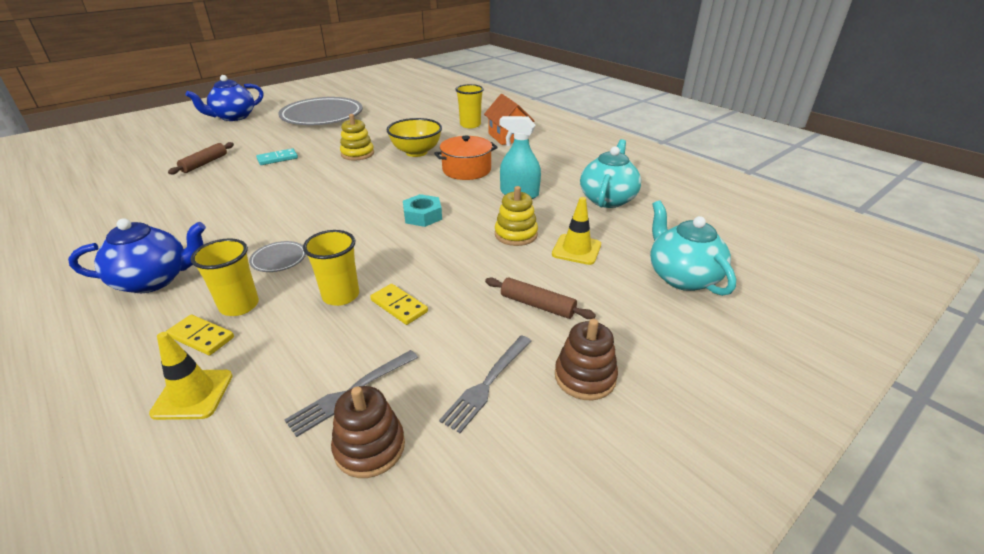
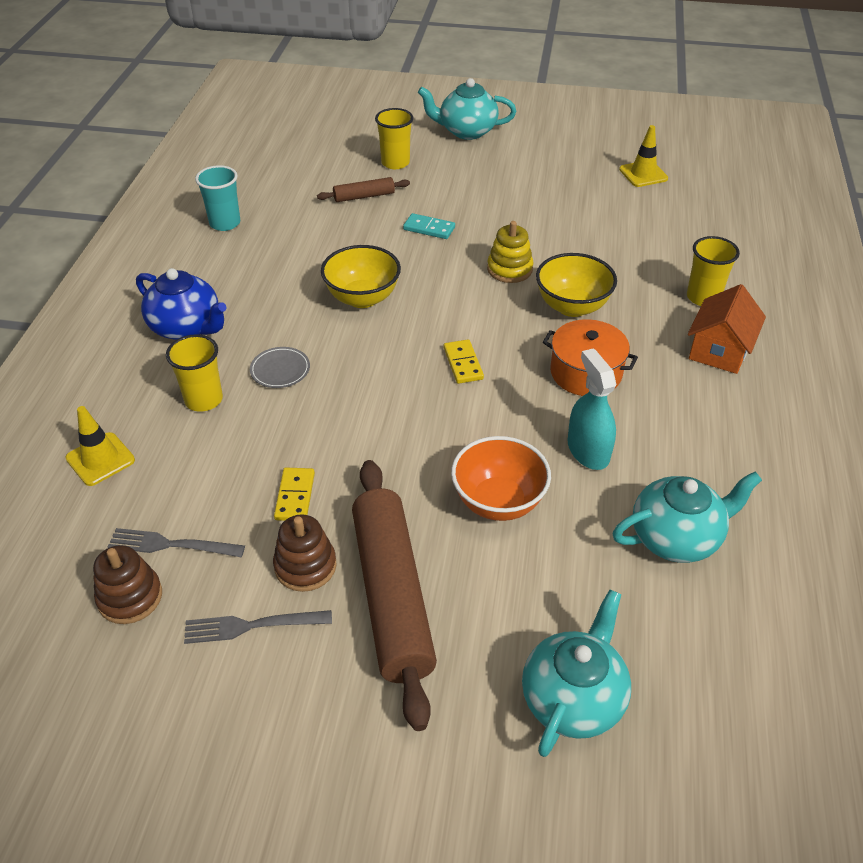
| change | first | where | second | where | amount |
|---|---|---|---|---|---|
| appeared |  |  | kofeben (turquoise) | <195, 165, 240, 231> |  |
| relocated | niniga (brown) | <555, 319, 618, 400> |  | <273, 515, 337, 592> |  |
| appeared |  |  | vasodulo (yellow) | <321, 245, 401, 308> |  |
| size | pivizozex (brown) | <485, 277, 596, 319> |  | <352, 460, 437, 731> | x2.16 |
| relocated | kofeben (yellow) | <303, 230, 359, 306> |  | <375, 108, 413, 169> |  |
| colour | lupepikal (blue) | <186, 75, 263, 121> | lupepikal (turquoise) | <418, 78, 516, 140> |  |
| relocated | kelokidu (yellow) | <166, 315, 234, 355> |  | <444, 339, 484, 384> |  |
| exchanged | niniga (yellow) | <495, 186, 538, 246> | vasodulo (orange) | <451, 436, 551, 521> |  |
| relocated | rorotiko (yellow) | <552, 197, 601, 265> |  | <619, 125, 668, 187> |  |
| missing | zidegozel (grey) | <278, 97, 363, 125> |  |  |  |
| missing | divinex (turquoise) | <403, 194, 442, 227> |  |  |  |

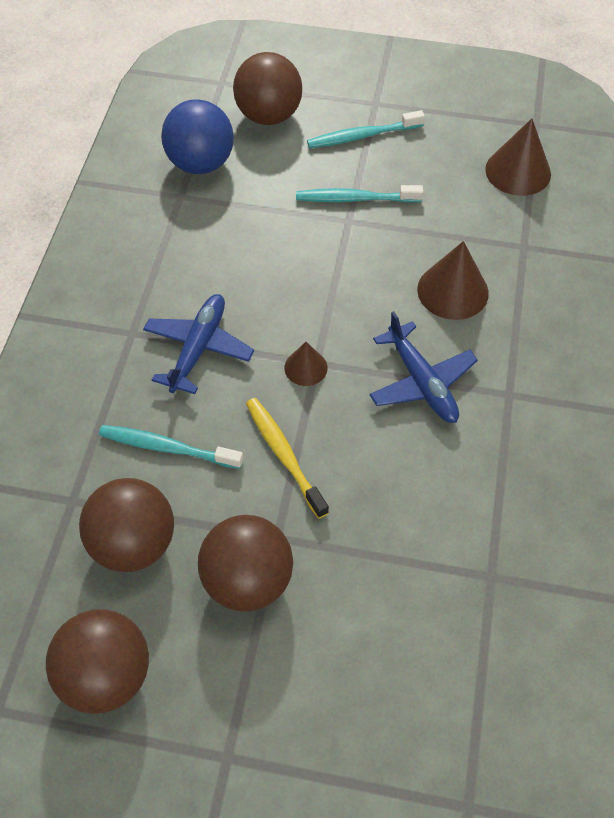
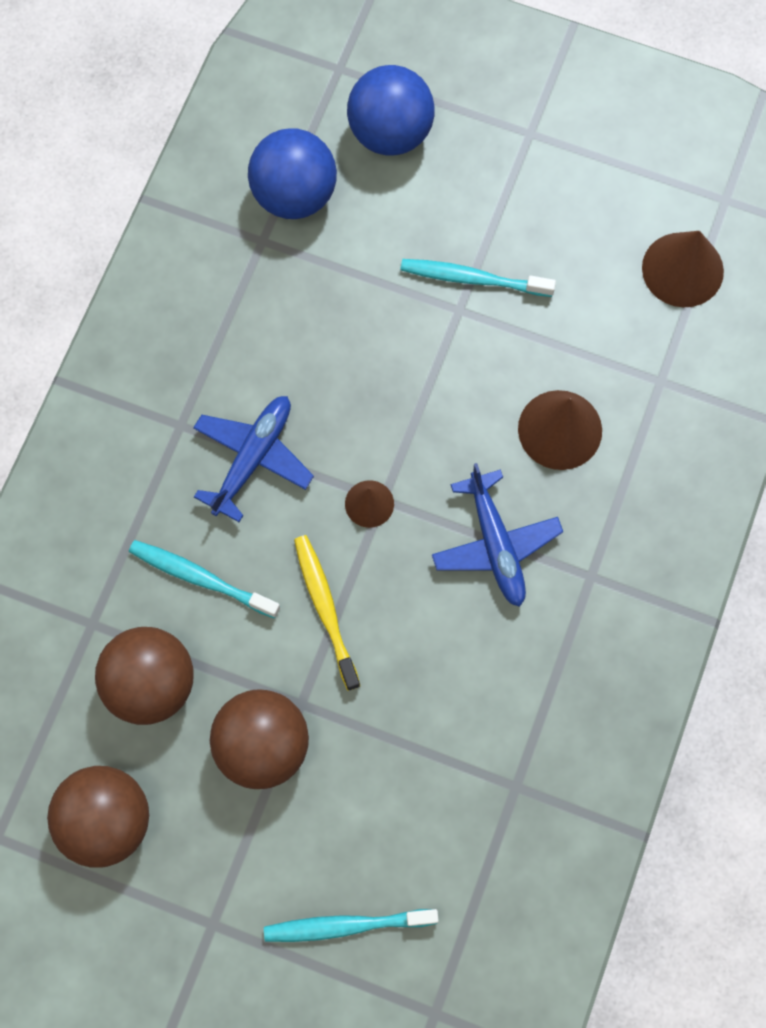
| change | first | where | second | where | amount |
|---|---|---|---|---|---|
| relocated | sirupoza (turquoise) | <307, 110, 425, 148> |  | <264, 909, 439, 942> |  |
| colour | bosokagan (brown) | <233, 52, 302, 125> | bosokagan (blue) | <347, 65, 435, 156> |  |

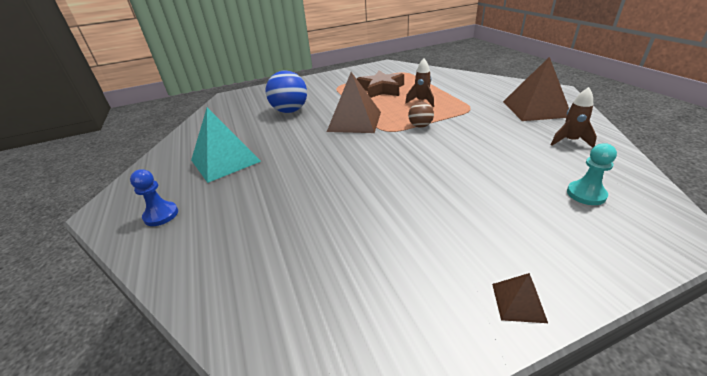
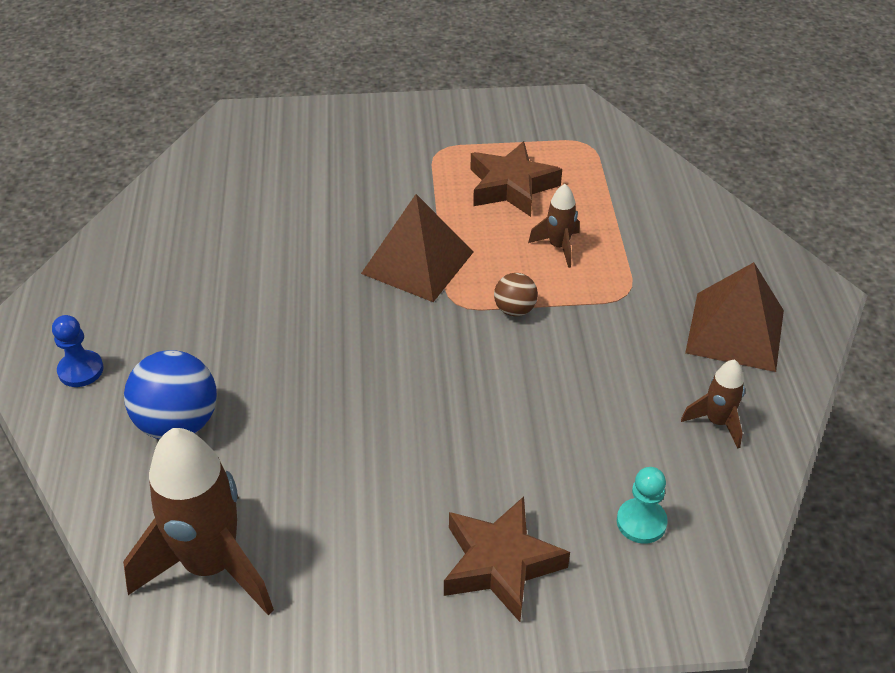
| change | first | where | second | where | amount |
|---|---|---|---|---|---|
| appeared |  |  | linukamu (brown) | <123, 428, 274, 615> |  |
| relocated | bosokagan (blue) | <266, 70, 307, 113> |  | <124, 350, 217, 439> |  |
| appeared |  |  | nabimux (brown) | <444, 496, 570, 622> |  |
| missing | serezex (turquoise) | <191, 107, 261, 183> |  |  |  |
| missing | serezex (brown) | <492, 273, 548, 323> |  |  |  |

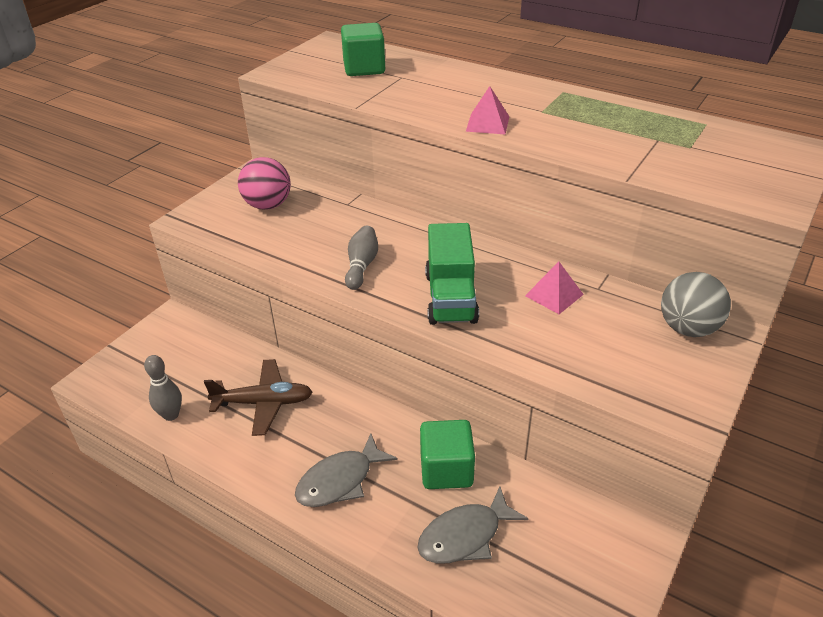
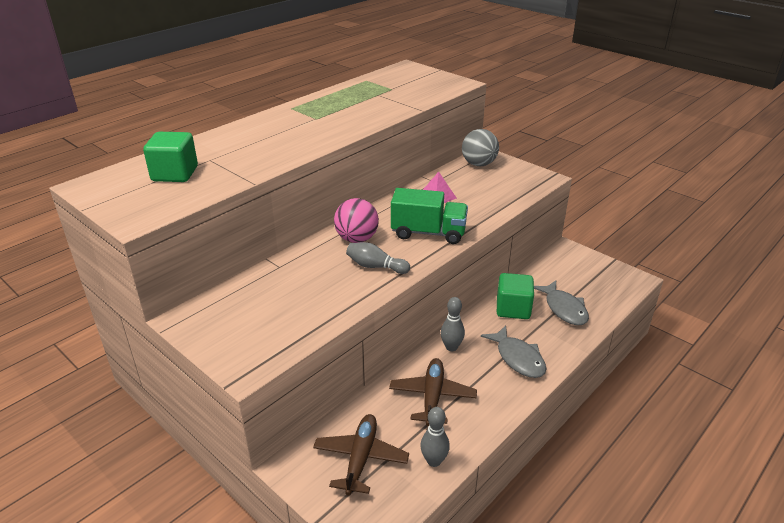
| change | first | where | second | where | amount |
|---|---|---|---|---|---|
| appeared |  |  | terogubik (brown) | <313, 414, 409, 495> |  |
| relocated | bosokagan (pink) | <238, 157, 291, 210> |  | <334, 198, 379, 243> |  |
| appeared |  |  | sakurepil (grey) | <441, 297, 465, 351> |  |
| missing | serezex (pink) | <466, 86, 509, 134> |  |  |  |

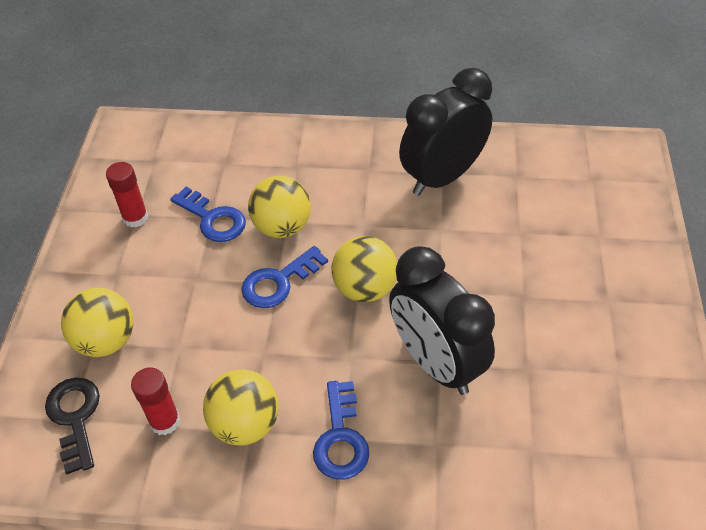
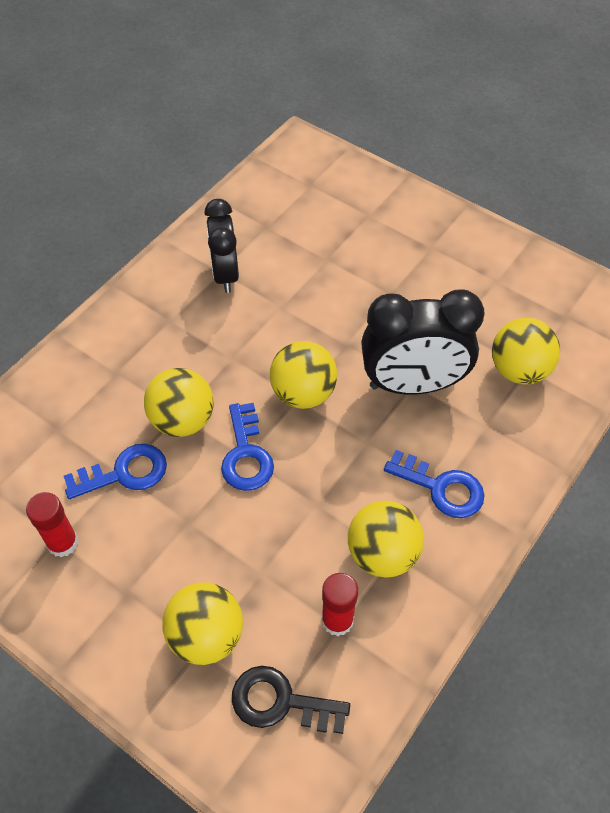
| change | first | where | second | where | amount |
|---|---|---|---|---|---|
| size | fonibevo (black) | <399, 68, 492, 196> |  | <204, 199, 239, 293> | x0.66 |
| appeared |  |  | bosokagan (yellow) | <492, 318, 560, 384> |  |

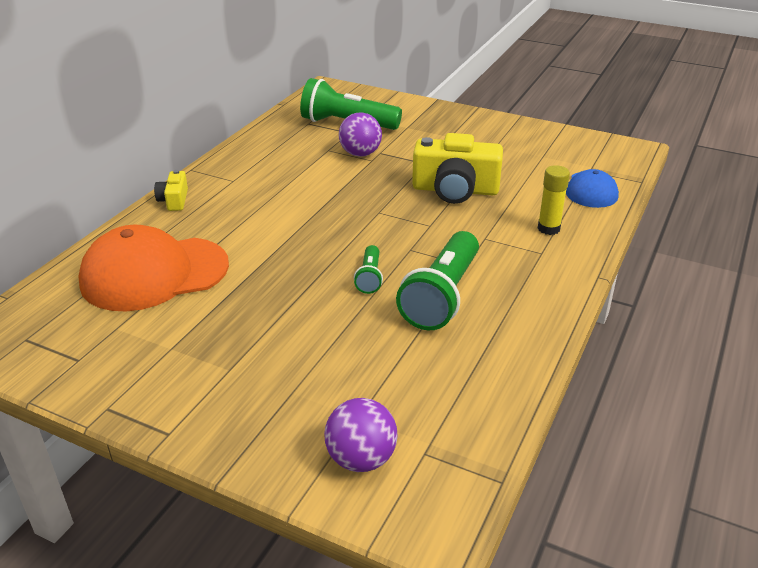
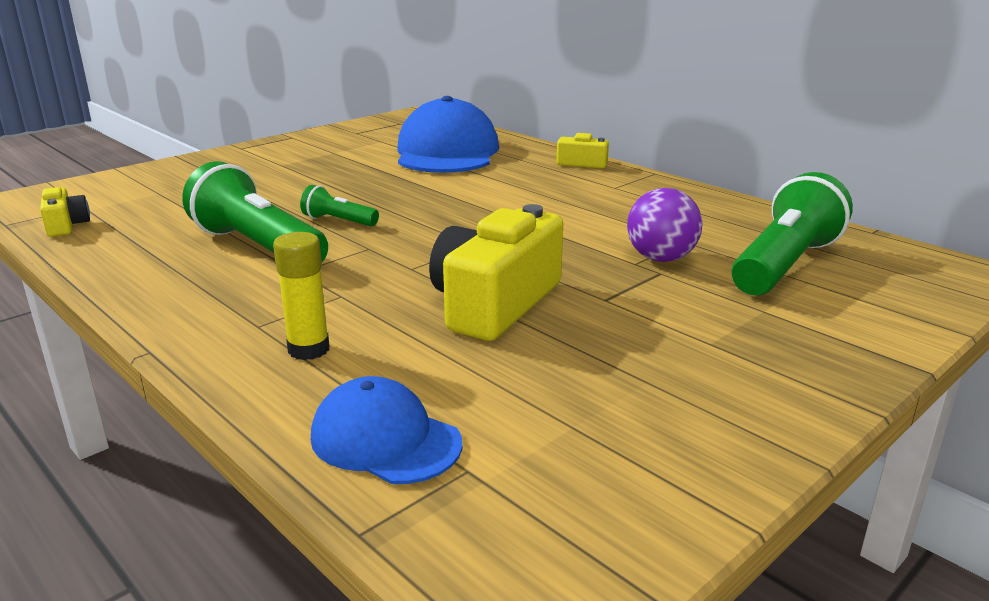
| change | first | where | second | where | amount |
|---|---|---|---|---|---|
| appeared |  |  | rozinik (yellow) | <40, 187, 90, 237> |  |
| colour | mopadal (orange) | <79, 225, 229, 311> | mopadal (blue) | <398, 96, 499, 173> |  |
| missing | bosokagan (purple) | <324, 398, 398, 472> |  |  |  |

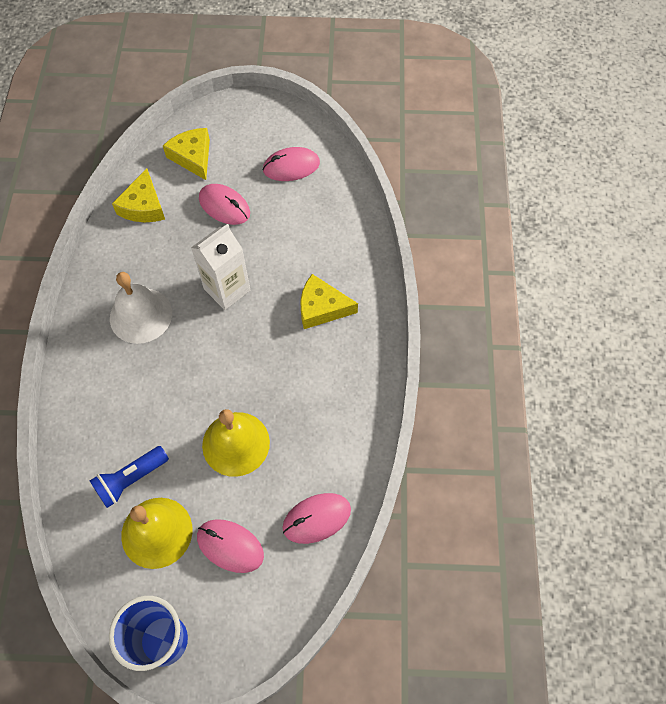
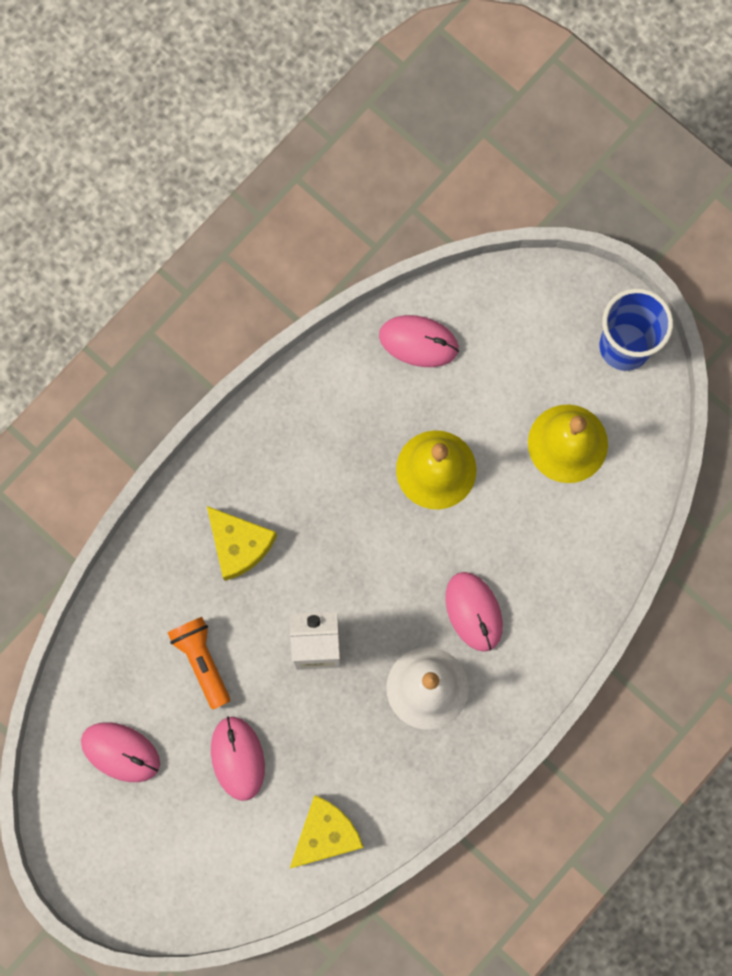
| change | first | where | second | where | amount |
|---|---|---|---|---|---|
| appeared |  |  | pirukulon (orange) | <168, 617, 230, 709> |  |
| relocated | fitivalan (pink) | <197, 519, 264, 573> |  | <445, 572, 503, 652> |  |
| missing | pirukulon (blue) | <90, 446, 169, 508> |  |  |  |
| missing | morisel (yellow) | <163, 128, 210, 180> |  |  |  |

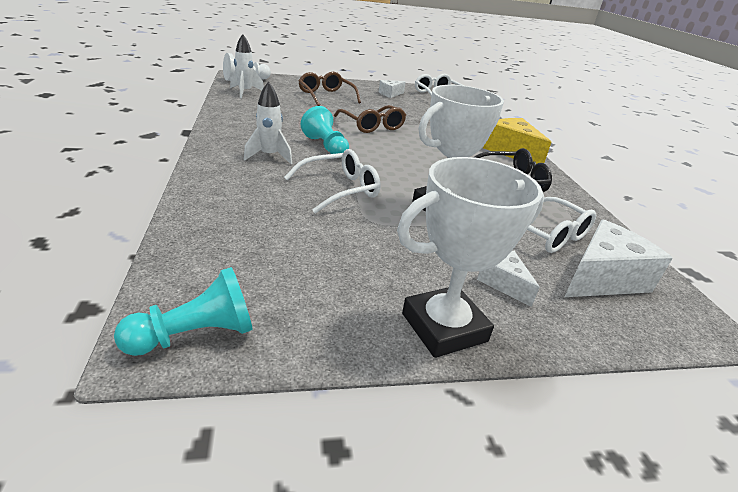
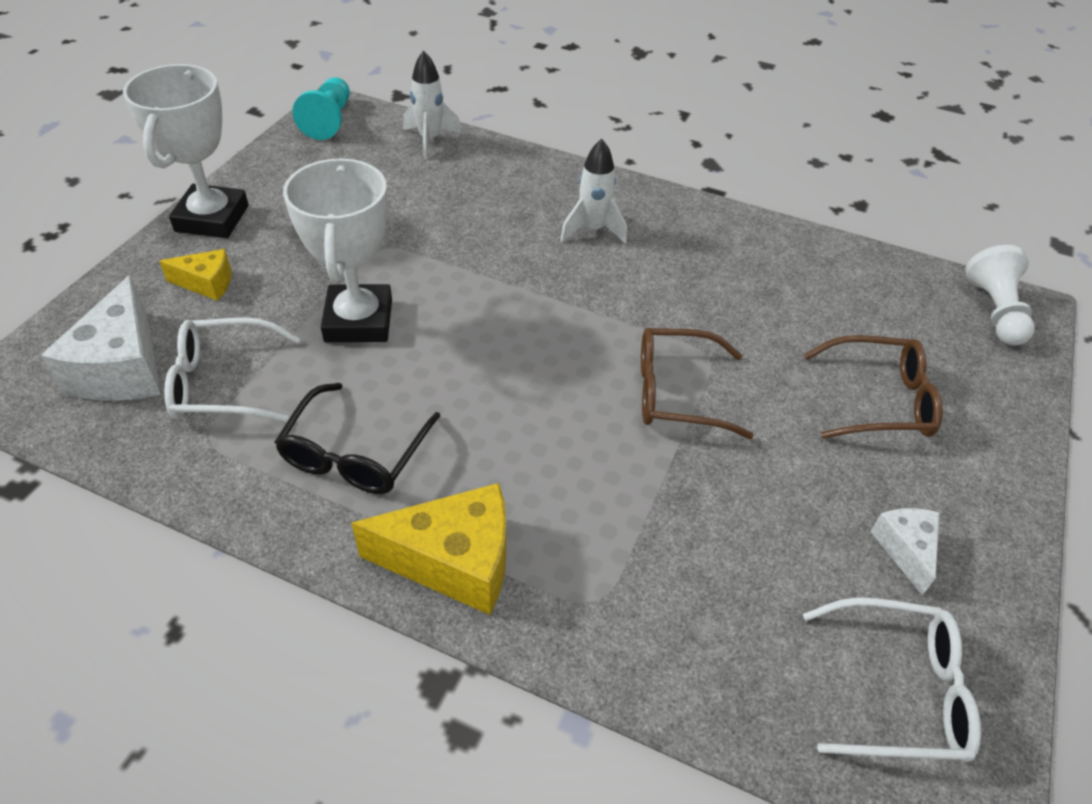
| change | first | where | second | where | amount |
|---|---|---|---|---|---|
| colour | morisel (white) | <477, 251, 540, 307> | morisel (yellow) | <159, 249, 232, 301> |  |
| relocated | linukamu (white) | <230, 34, 264, 98> |  | <403, 50, 462, 159> |  |
| missing | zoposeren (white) | <284, 149, 380, 213> |  |  |  |
| missing | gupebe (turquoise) | <301, 106, 349, 154> |  |  |  |

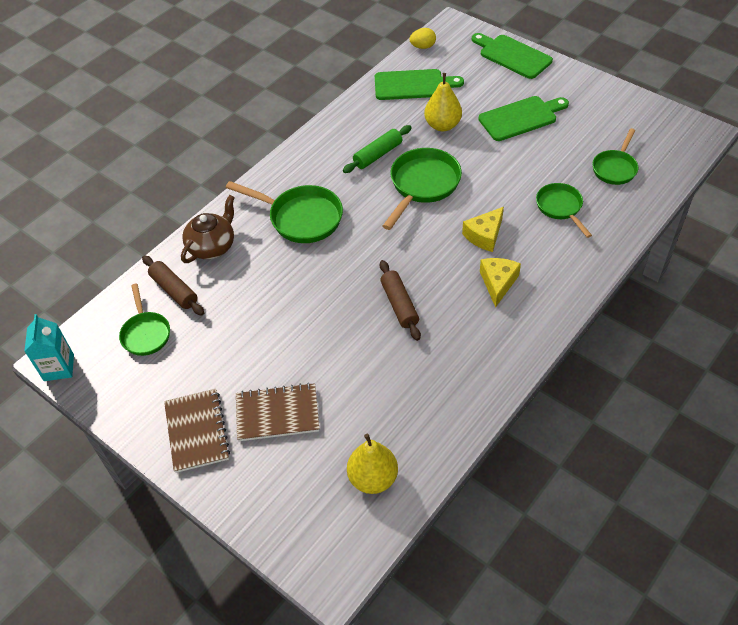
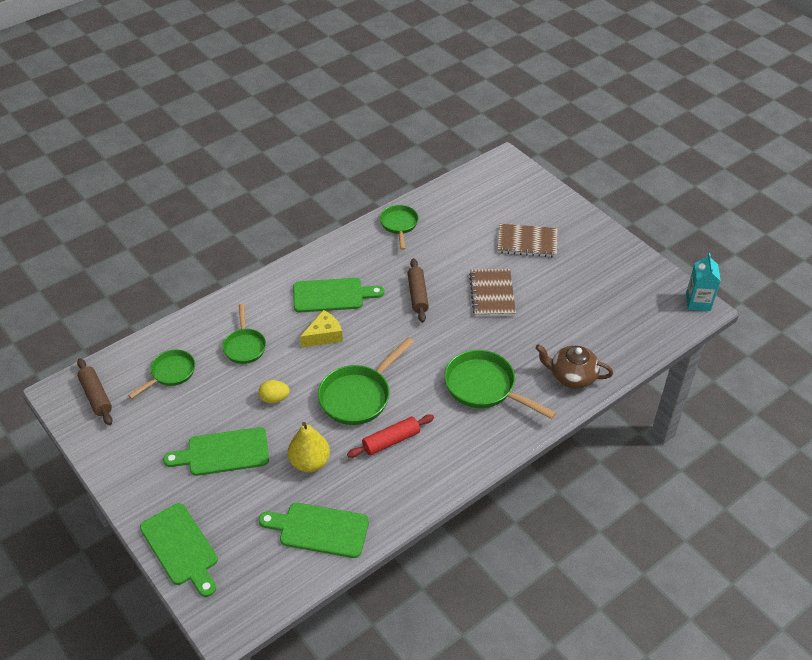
| change | first | where | second | where | amount |
|---|---|---|---|---|---|
| relocated | pivizozex (brown) | <142, 255, 204, 316> |  | <77, 358, 112, 425> |  |
| relocated | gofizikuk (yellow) | <410, 28, 436, 49> |  | <258, 380, 290, 403> |  |
| exchanged | morisel (yellow) | <480, 258, 521, 308> | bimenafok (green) | <293, 278, 384, 313> |  |
| colour | pivizozex (green) | <343, 125, 412, 173> | pivizozex (red) | <347, 414, 434, 458> |  |
| relocated | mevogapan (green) | <119, 284, 170, 356> |  | <380, 205, 419, 250> |  |
| relocated | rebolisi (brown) | <164, 389, 230, 473> |  | <469, 269, 516, 317> |  |
| spun | lupepikal (brown) | <181, 195, 235, 263> |  | <536, 344, 613, 389> | 60 degrees clockwise |
| missing | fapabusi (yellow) | <347, 434, 398, 494> |  |  |  |

